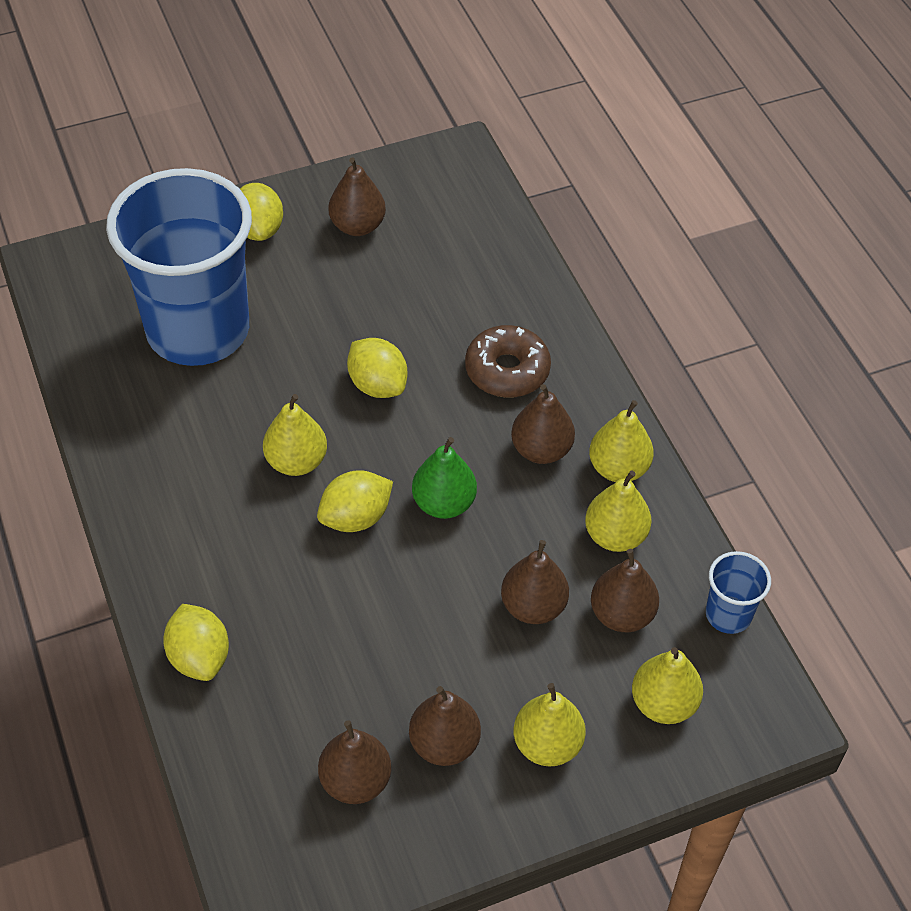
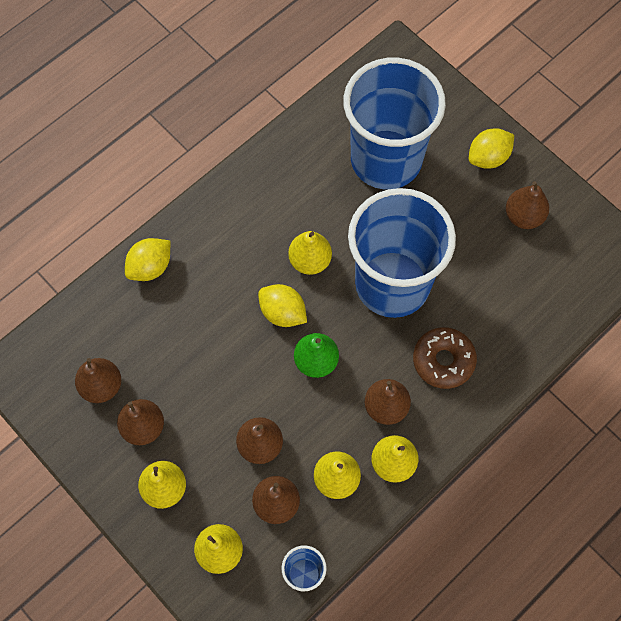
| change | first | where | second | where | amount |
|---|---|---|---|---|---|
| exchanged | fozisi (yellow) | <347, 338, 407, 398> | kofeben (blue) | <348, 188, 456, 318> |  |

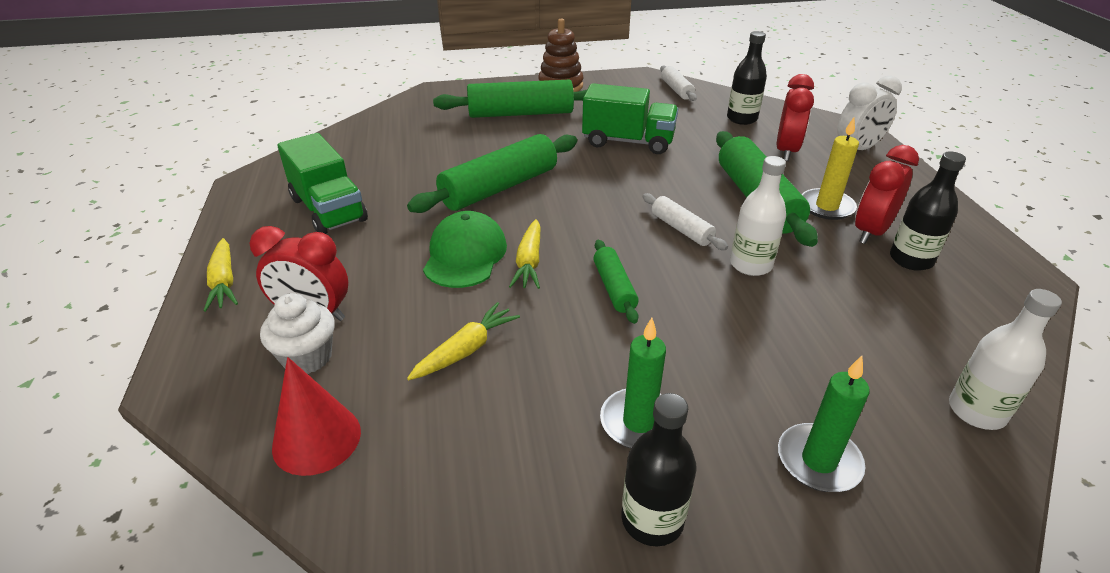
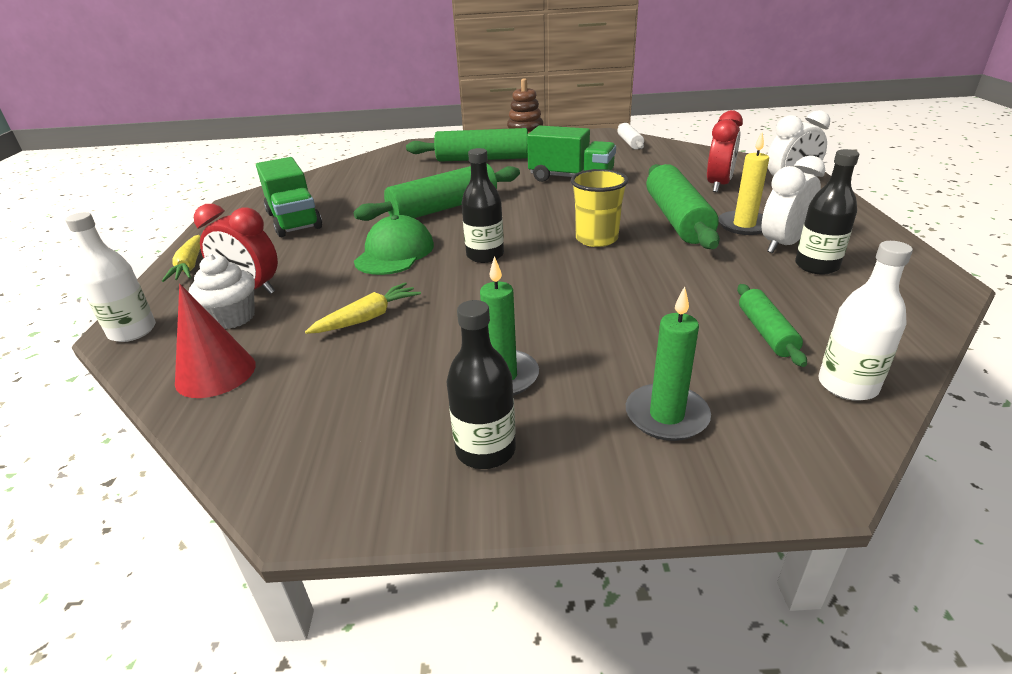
| change | first | where | second | where | amount |
|---|---|---|---|---|---|
| relocated | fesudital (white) | <730, 156, 786, 276> |  | <65, 212, 156, 342> |  |
| relocated | fesudital (black) | <727, 31, 767, 125> |  | <461, 148, 504, 263> |  |
| exchanged | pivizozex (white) | <642, 193, 728, 250> | kofeben (yellow) | <571, 169, 628, 247> |  |
| relocated | pivizozex (green) | <593, 240, 639, 324> |  | <737, 284, 807, 367> |  |
| colour | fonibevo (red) | <855, 145, 919, 244> | fonibevo (white) | <762, 155, 825, 253> |  |
| missing | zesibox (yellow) | <509, 219, 540, 289> |  |  |  |

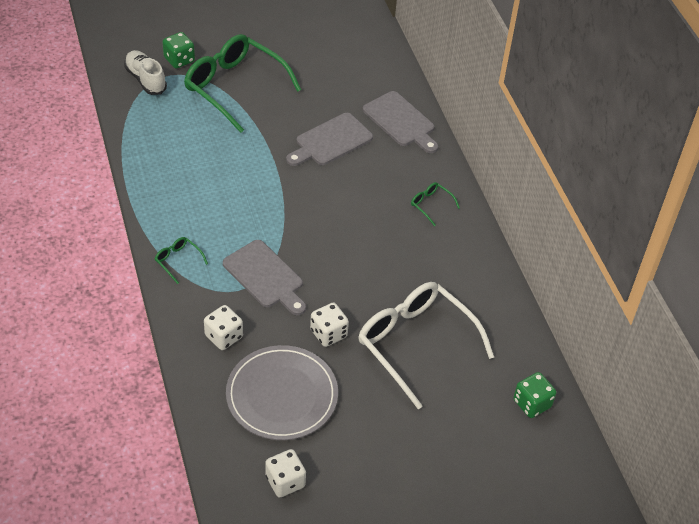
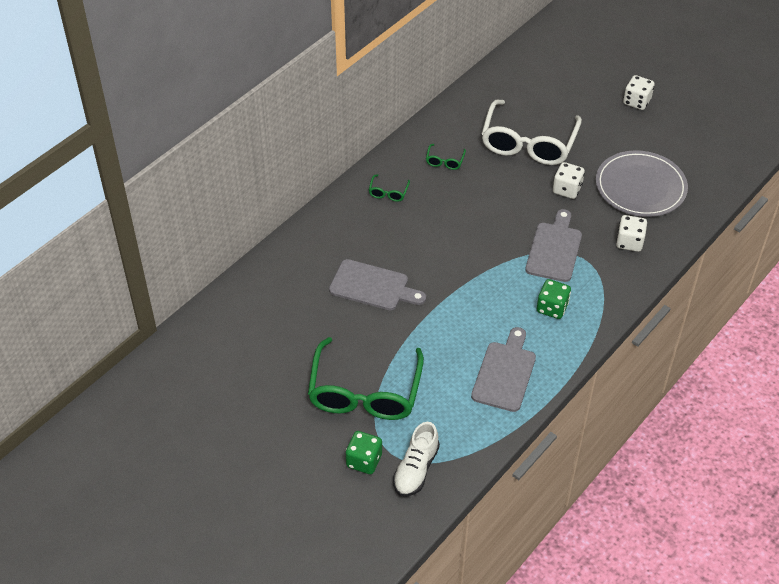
| change | first | where | second | where | amount |
|---|---|---|---|---|---|
| relocated | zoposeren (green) | <155, 237, 208, 284> |  | <426, 144, 466, 170> |  |
| relocated | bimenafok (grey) | <363, 91, 438, 153> |  | <471, 327, 536, 412> |  |
| relocated | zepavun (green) | <513, 372, 556, 418> |  | <537, 279, 571, 319> |  |
| relocated | zepavun (white) | <265, 449, 306, 498> |  | <623, 75, 655, 110> |  |

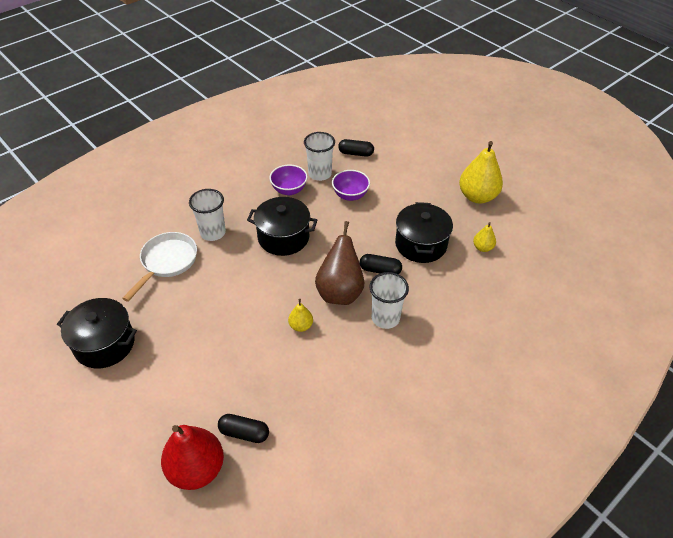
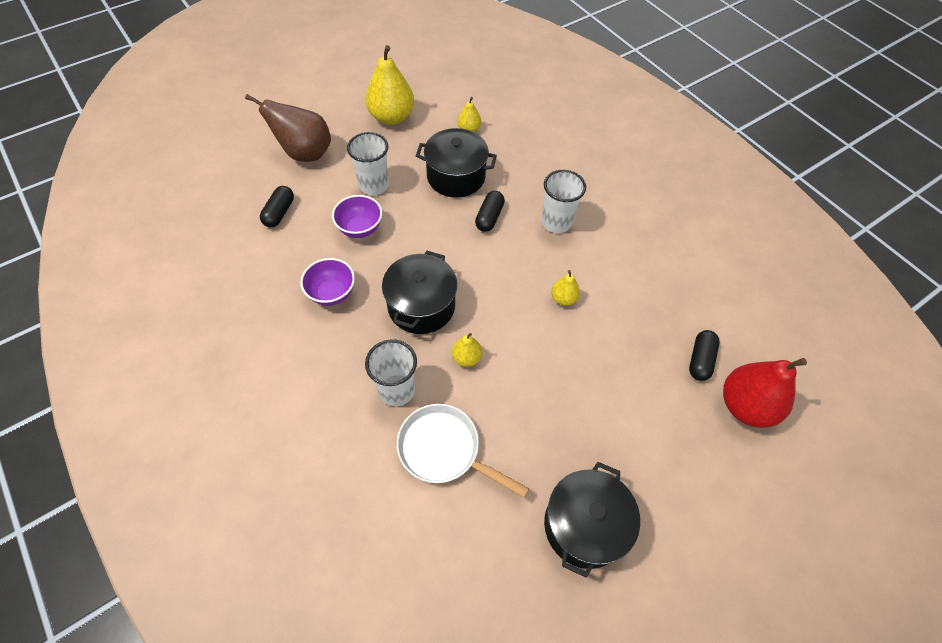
| change | first | where | second | where | amount |
|---|---|---|---|---|---|
| relocated | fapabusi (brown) | <315, 221, 364, 305> |  | <245, 94, 331, 162> |  |
| relocated | kofeben (white) | <304, 132, 335, 181> |  | <347, 132, 389, 195> |  |
| appeared |  |  | fapabusi (yellow) | <452, 333, 482, 367> |  |

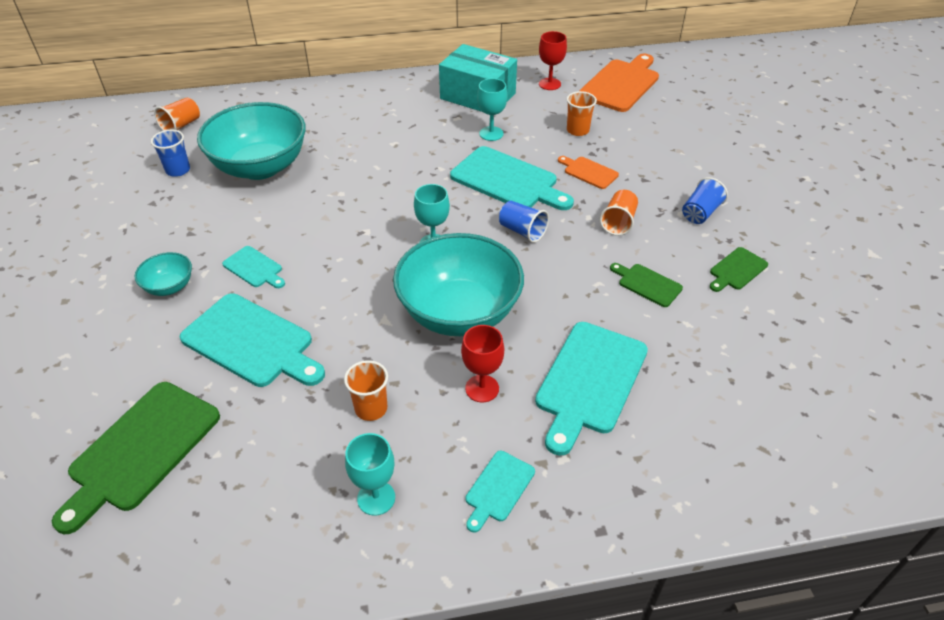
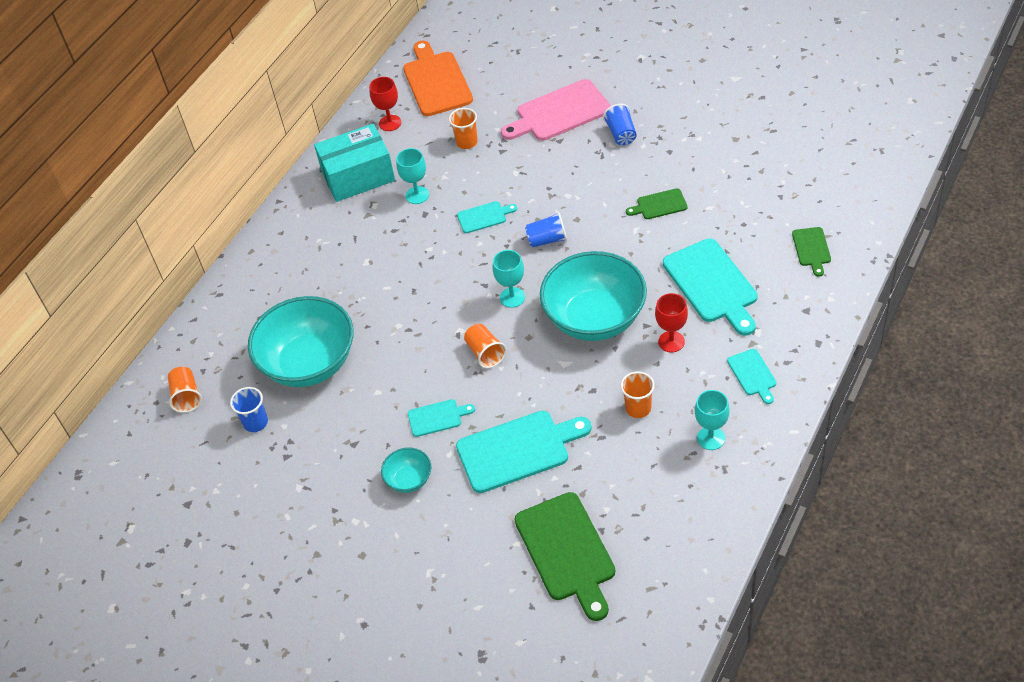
| change | first | where | second | where | amount |
|---|---|---|---|---|---|
| size | bimenafok (turquoise) | <450, 146, 574, 210> |  | <457, 201, 517, 233> | x0.51 |
| relocated | kofeben (orange) | <600, 190, 638, 236> |  | <464, 324, 507, 368> |  |
| appeared |  |  | bimenafok (pink) | <501, 79, 611, 141> |  |
| relocated | bimenafok (green) | <710, 247, 768, 292> |  | <792, 227, 831, 277> |  |
| missing | bimenafok (orange) | <558, 156, 619, 189> |  |  |  |

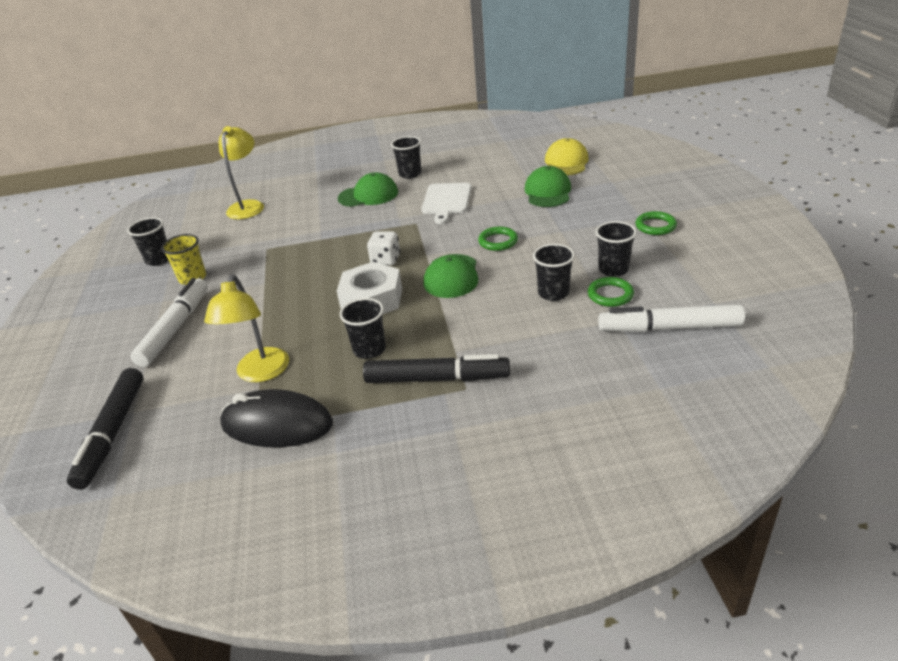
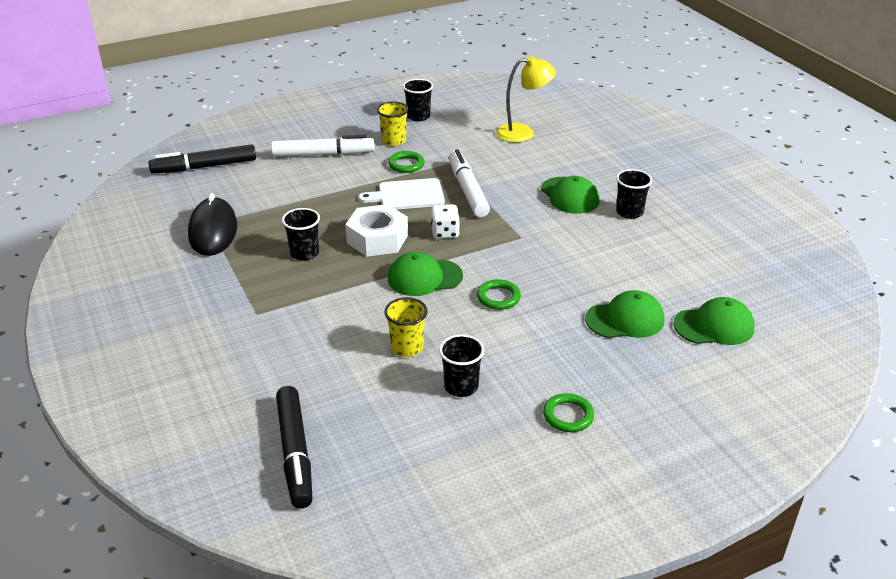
| change | first | where | second | where | amount |
|---|---|---|---|---|---|
| relocated | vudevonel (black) | <363, 354, 510, 383> |  | <276, 386, 312, 509> |  |
| relocated | bimenafok (white) | <421, 183, 472, 224> |  | <359, 178, 445, 210> |  |
| colour | kofeben (black) | <533, 244, 575, 301> | kofeben (yellow) | <384, 297, 428, 357> |  |
| relocated | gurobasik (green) | <588, 277, 634, 307> |  | <388, 151, 425, 173> |  |
| relocated | vudevonel (white) | <598, 304, 745, 332> |  | <449, 149, 490, 217> |  |
| colour | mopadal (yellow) | <545, 138, 589, 175> | mopadal (green) | <673, 297, 755, 345> |  |
| missing | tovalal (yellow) | <204, 274, 289, 382> |  |  |  |

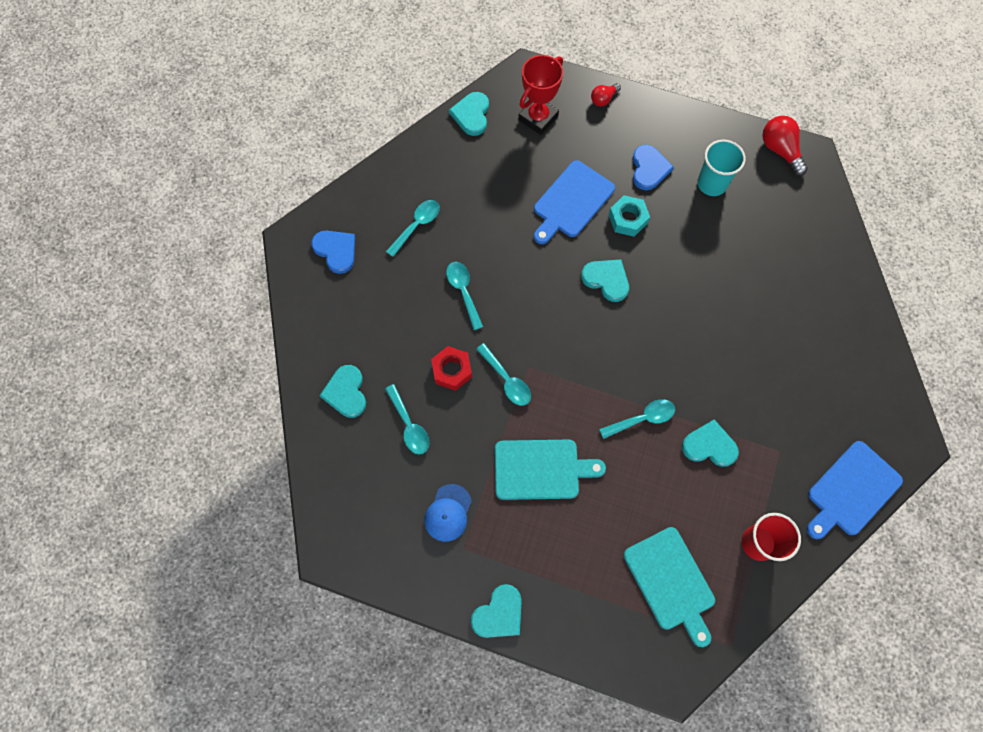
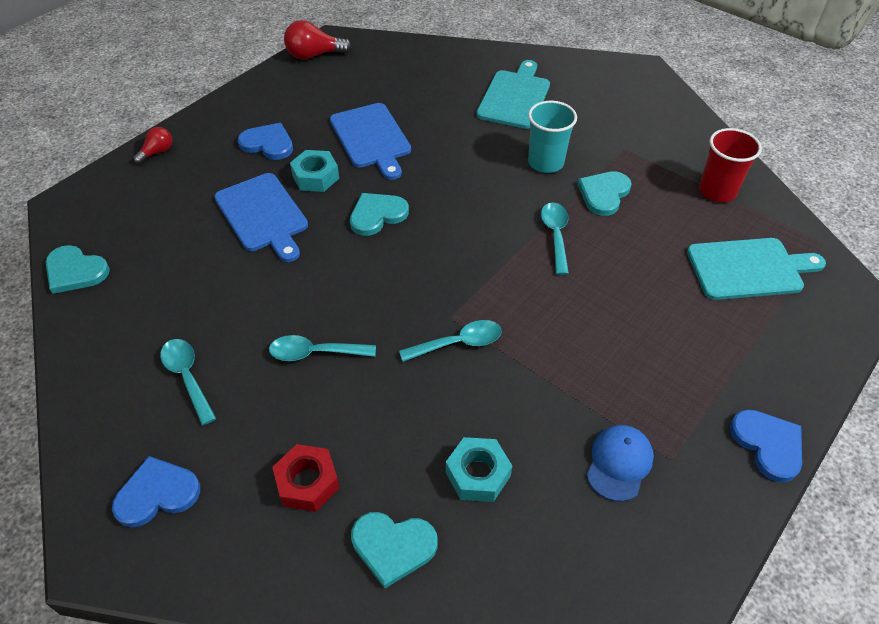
| change | first | where | second | where | amount |
|---|---|---|---|---|---|
| spun | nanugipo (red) | <591, 83, 621, 107> |  | <133, 127, 172, 164> | 120 degrees counterclockwise |
| relocated | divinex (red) | <431, 346, 472, 391> |  | <272, 444, 340, 512> |  |
| relocated | bimenafok (blue) | <807, 441, 903, 539> |  | <330, 103, 411, 180> |  |
| exchanged | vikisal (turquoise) | <385, 384, 429, 454> | divinex (turquoise) | <446, 437, 512, 502> |  |
| relocated | bimenafok (turquoise) | <495, 440, 606, 500> |  | <476, 60, 550, 129> |  |
| relocated | kofeben (turquoise) | <697, 140, 746, 196> |  | <528, 101, 577, 173> |  |
| spun | mopadal (blue) | <424, 484, 472, 542> |  | <586, 425, 654, 502> | 105 degrees counterclockwise |
| colour | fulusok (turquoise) | <471, 584, 522, 638> | fulusok (blue) | <730, 409, 802, 482> |  |
| missing | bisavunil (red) | <518, 55, 563, 135> |  |  |  |

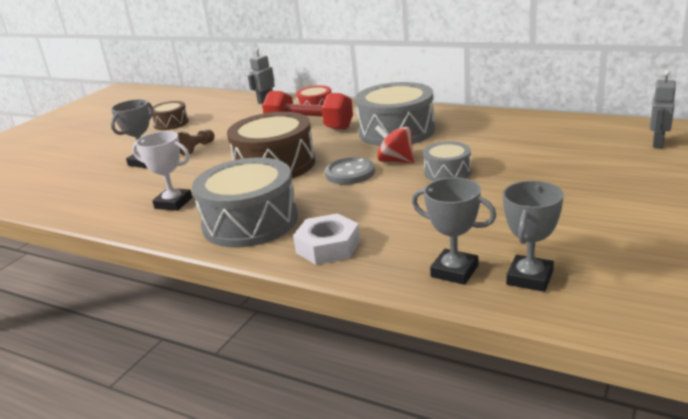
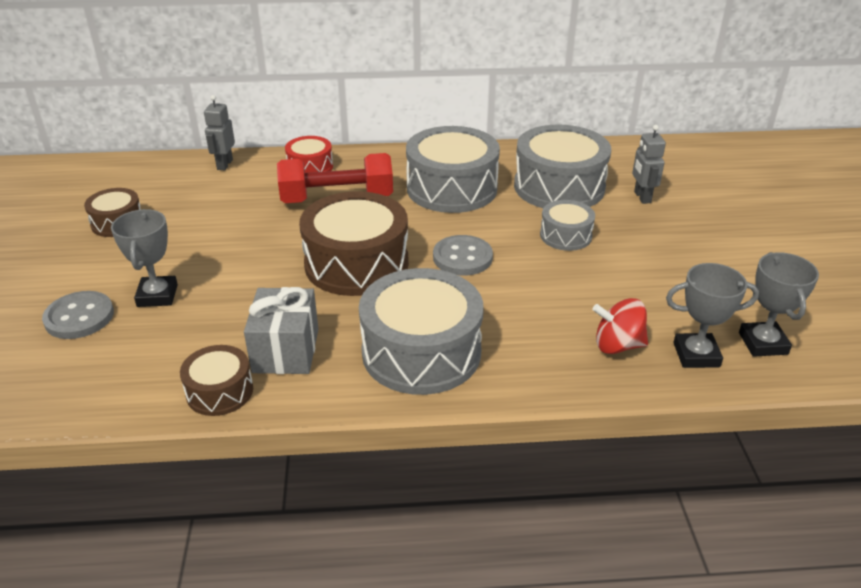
| change | first | where | second | where | amount |
|---|---|---|---|---|---|
| appeared |  |  | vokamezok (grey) | <42, 291, 114, 339> |  |
| appeared |  |  | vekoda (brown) | <180, 345, 253, 416> |  |
| exchanged | bisavunil (white) | <132, 131, 192, 211> | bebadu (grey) | <244, 287, 318, 374> |  |
| appeared |  |  | vekoda (grey) | <514, 124, 611, 208> |  |
| relocated | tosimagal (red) | <375, 125, 414, 163> |  | <592, 298, 648, 354> |  |
| relocated | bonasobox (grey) | <650, 70, 676, 148> |  | <632, 125, 666, 204> |  |
| missing | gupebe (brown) | <178, 129, 215, 156> |  |  |  |
| missing | divinex (white) | <293, 213, 360, 265> |  |  |  |

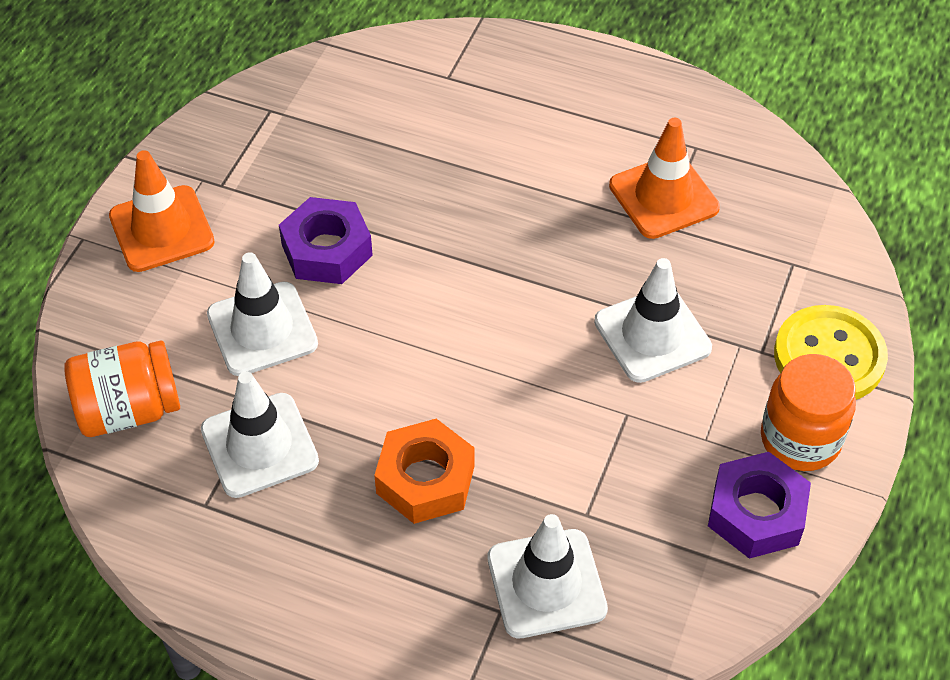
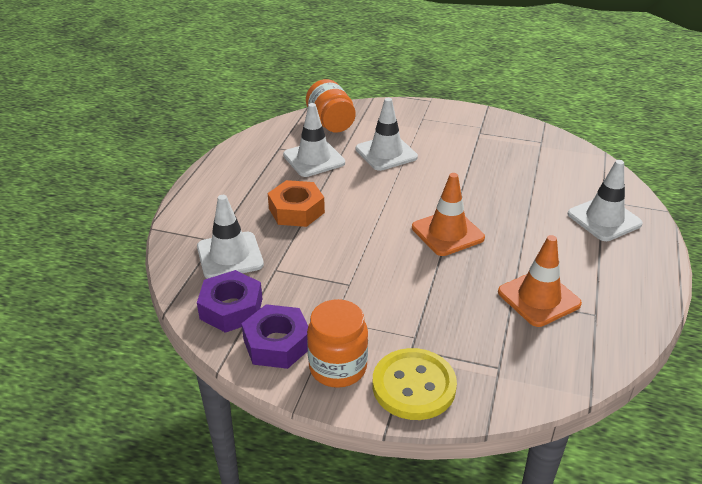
| change | first | where | second | where | amount |
|---|---|---|---|---|---|
| relocated | divinex (purple) | <279, 197, 373, 284> |  | <197, 270, 263, 333> |  |
| relocated | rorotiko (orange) | <109, 150, 215, 272> |  | <412, 173, 485, 256> |  |
| relocated | rorotiko (white) | <594, 258, 712, 383> |  | <568, 160, 643, 241> |  |

